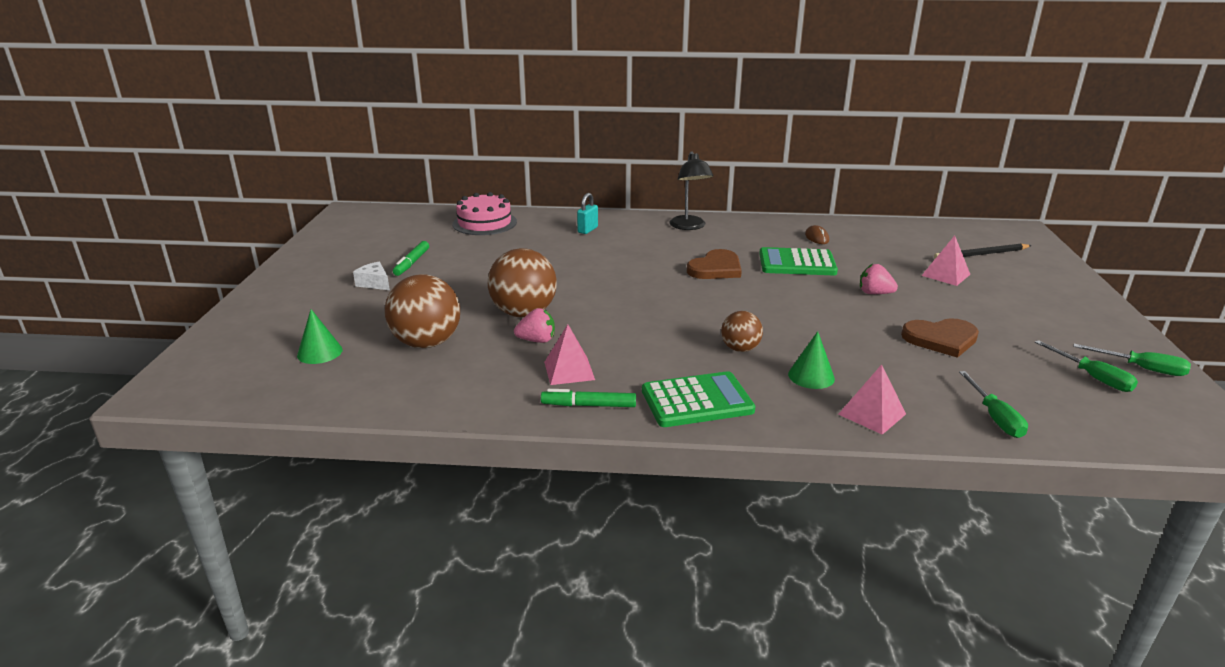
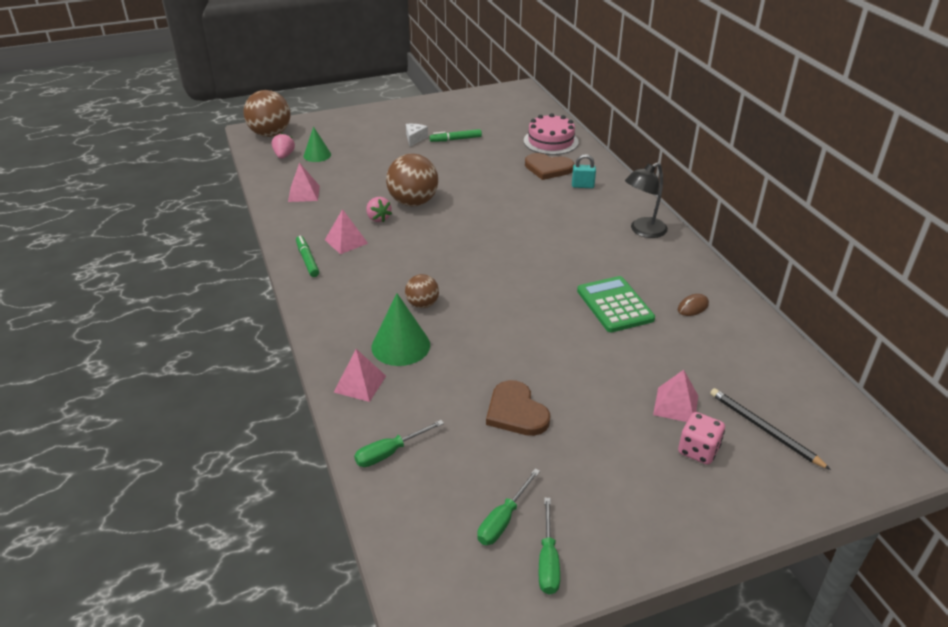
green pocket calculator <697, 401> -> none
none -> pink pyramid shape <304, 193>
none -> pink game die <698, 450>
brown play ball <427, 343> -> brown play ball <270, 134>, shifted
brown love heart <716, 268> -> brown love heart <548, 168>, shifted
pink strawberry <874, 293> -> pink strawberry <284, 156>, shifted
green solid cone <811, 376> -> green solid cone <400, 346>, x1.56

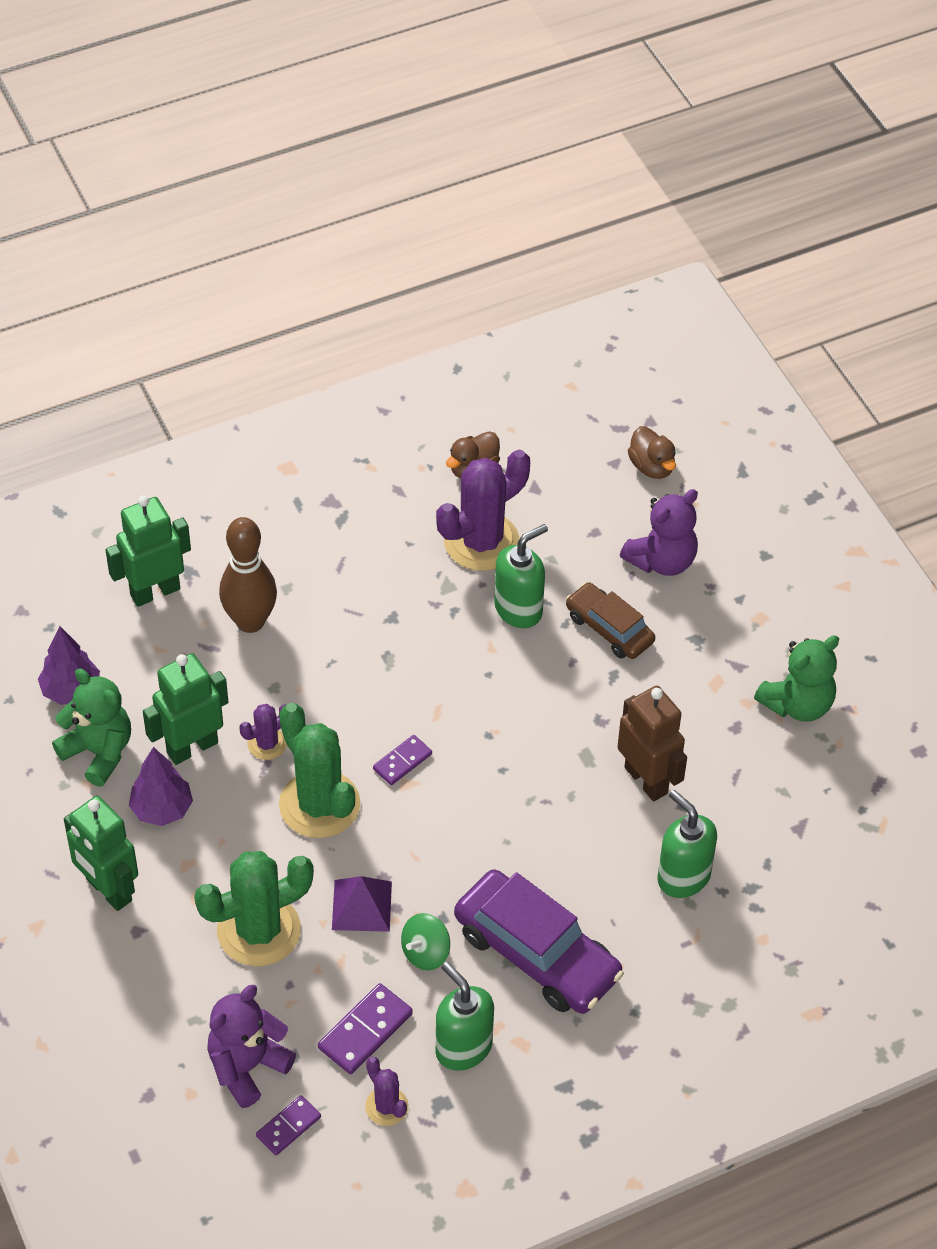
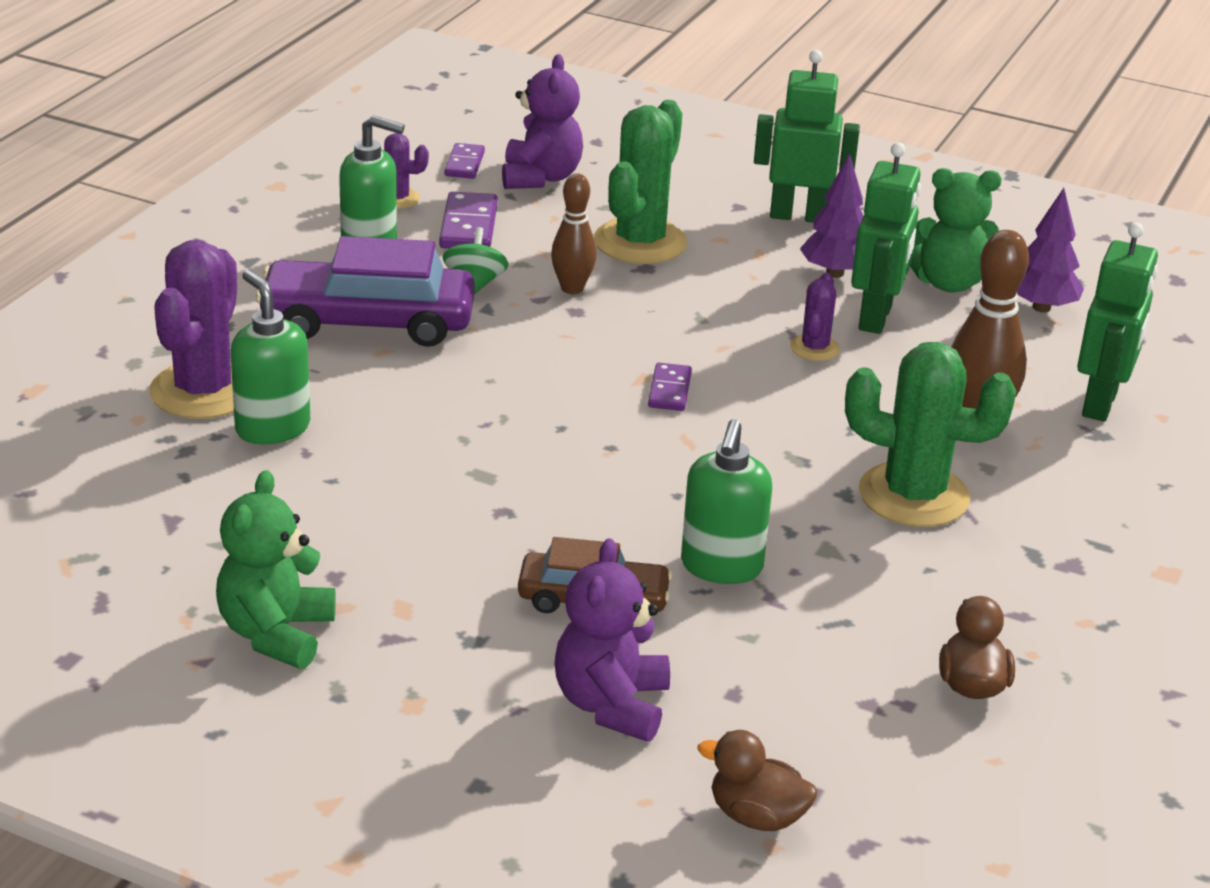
brown robot <646, 780> -> none
green saguaro cactus <319, 805> -> green saguaro cactus <913, 495>, shifted
purple saguaro cactus <481, 542> -> purple saguaro cactus <203, 391>, shifted
purple pyramid shape <362, 905> -> brown tenpin <572, 288>
green pump bottle <683, 877> -> green pump bottle <272, 428>, 135 degrees counterclockwise

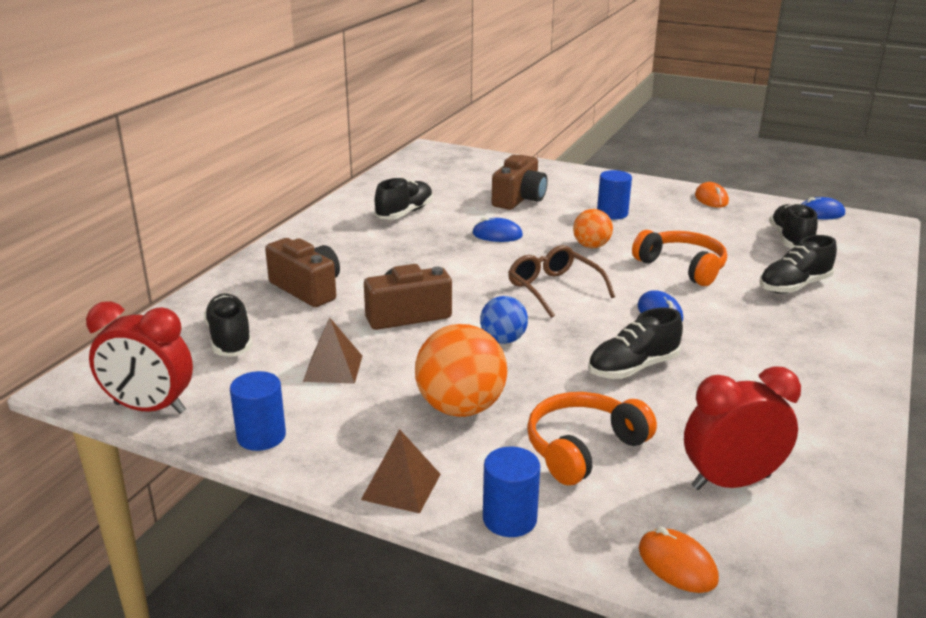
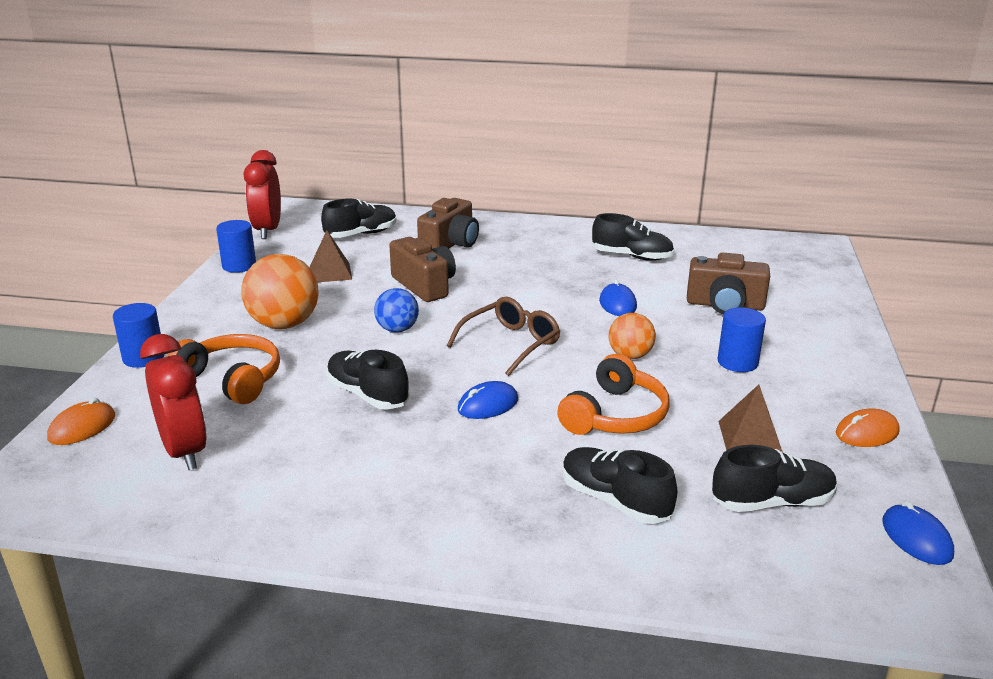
brown pyramid shape <401, 486> -> brown pyramid shape <750, 437>, shifted

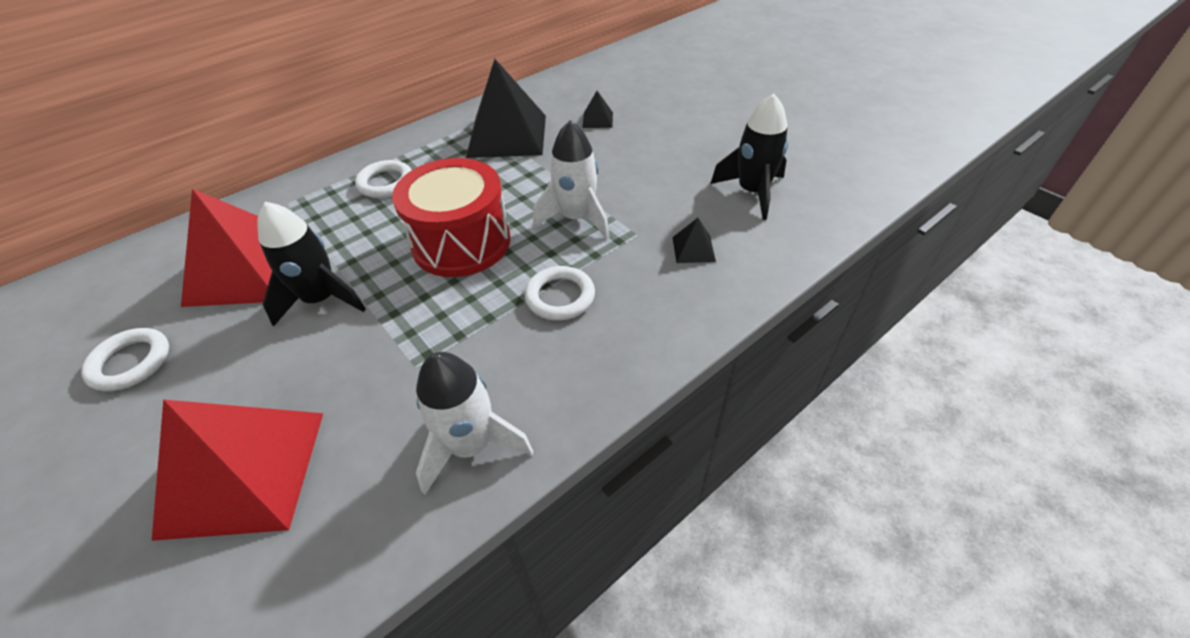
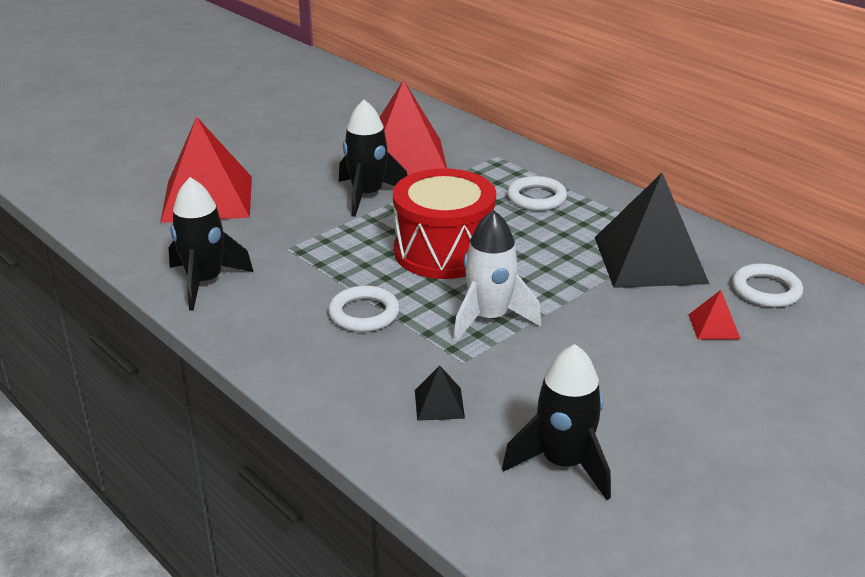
white ring <131, 362> -> white ring <766, 290>, shifted
white rocket <471, 445> -> ebony rocket <205, 282>
ebony pyramid shape <597, 120> -> red pyramid shape <714, 326>

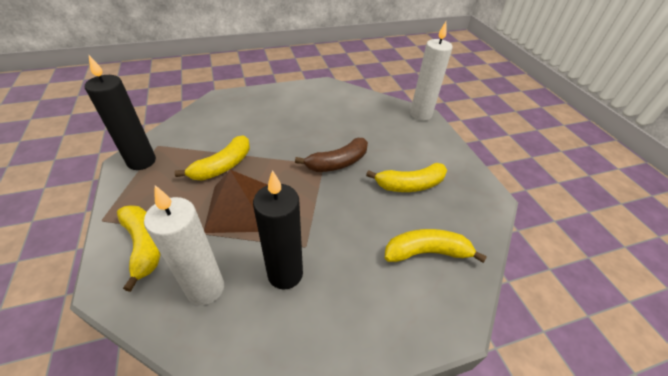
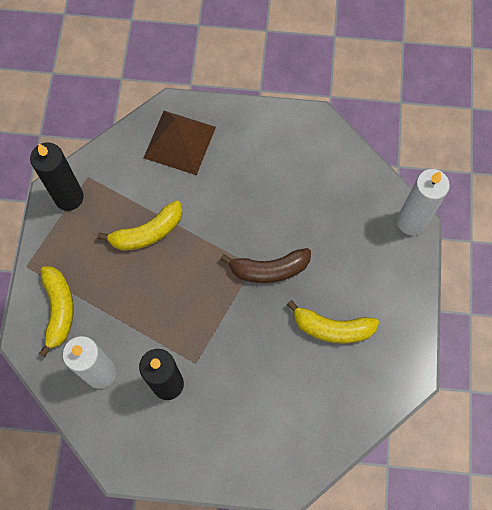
golden banana <427, 252> -> none
brown pyramid shape <239, 208> -> brown pyramid shape <180, 142>, shifted

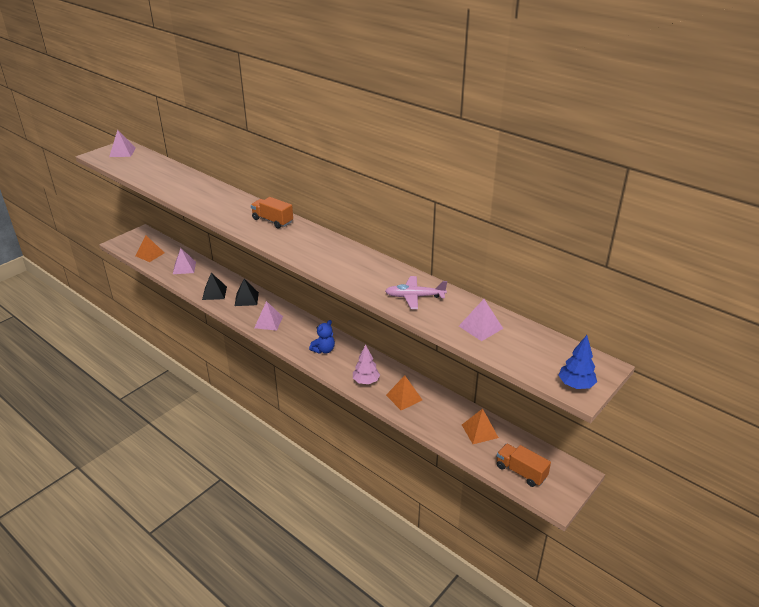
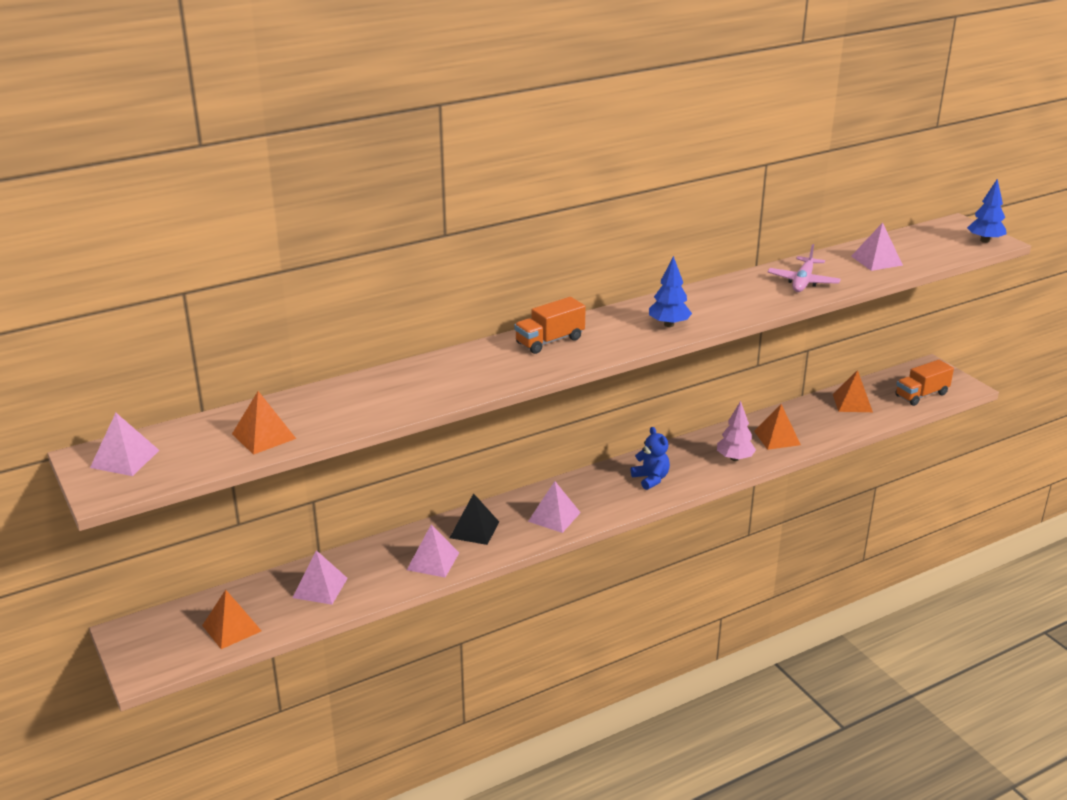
none -> orange pyramid shape <263, 436>
none -> blue tree <669, 324>
ebony pyramid shape <214, 293> -> pink pyramid shape <433, 561>

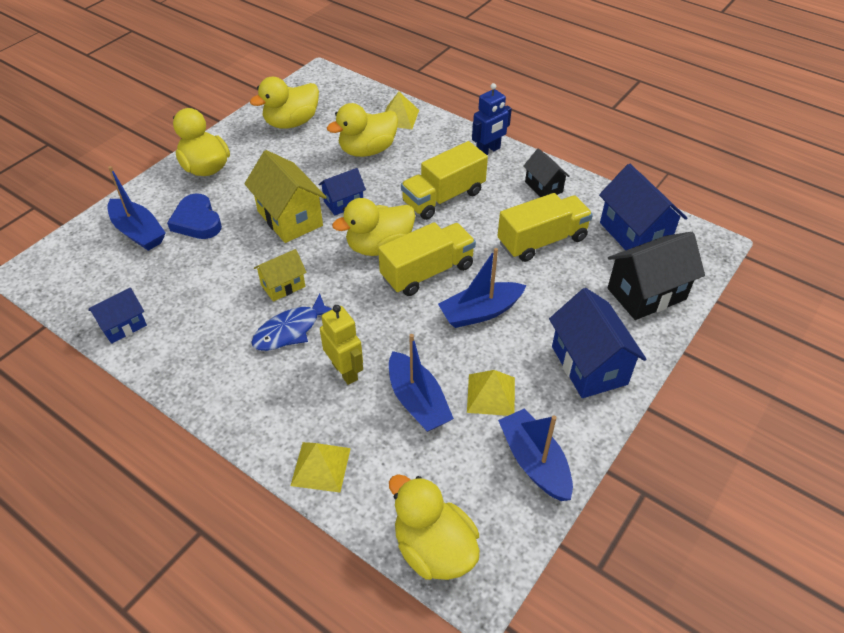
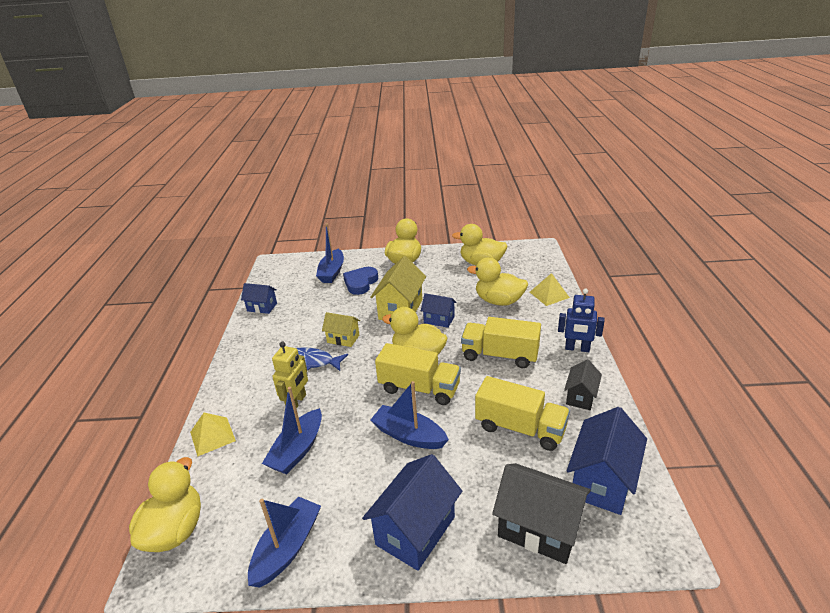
golden pyramid shape <491, 394> -> none

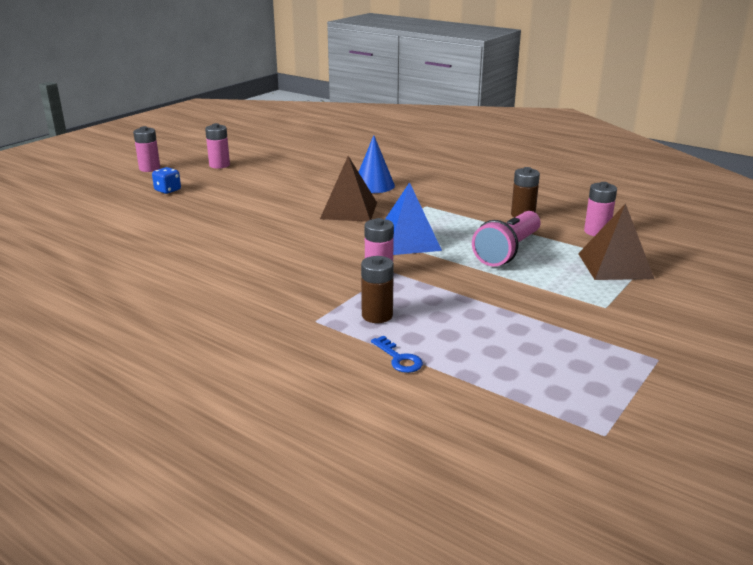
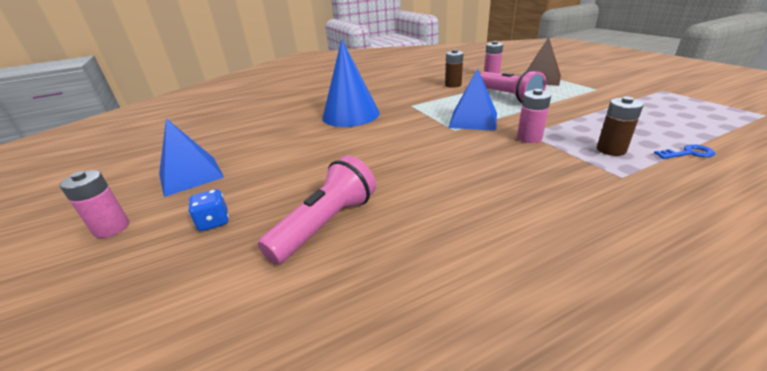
brown pyramid shape <349, 210> -> none
none -> pink torch <326, 224>
pink power cell <219, 165> -> blue pyramid shape <190, 175>
blue solid cone <373, 185> -> blue solid cone <351, 115>, x1.57

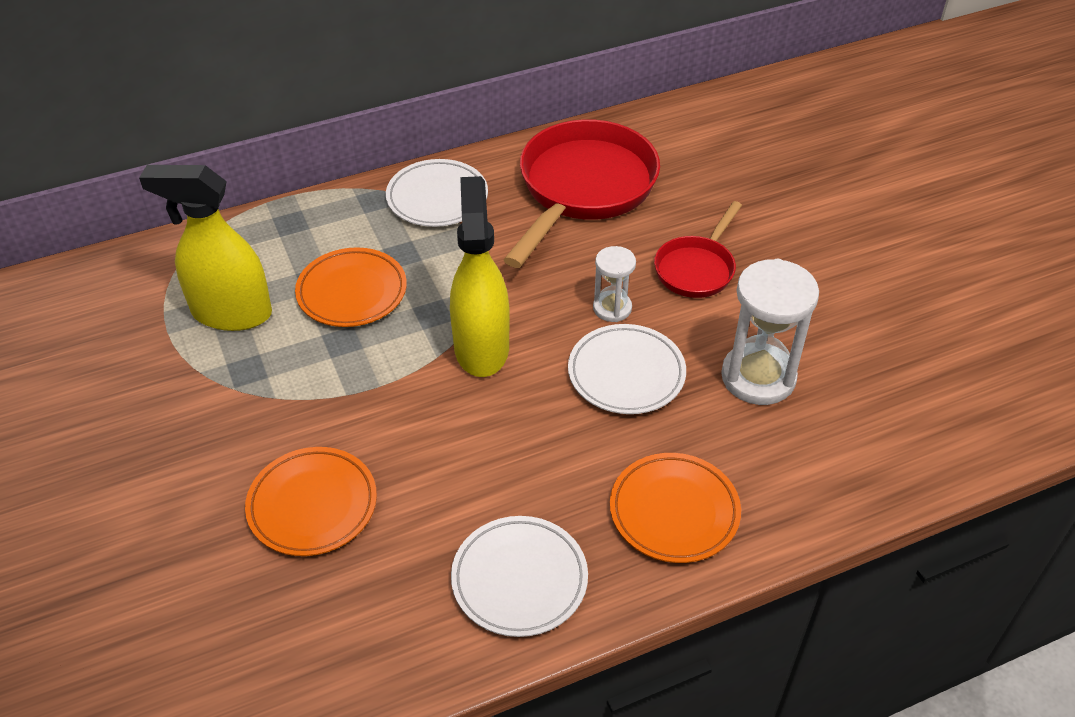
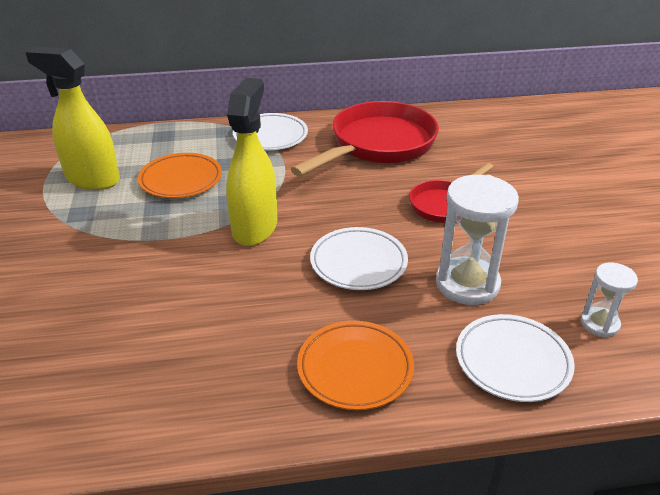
orange flat dish <312, 505> -> none
white flat dish <519, 579> -> white flat dish <512, 361>, shifted
white sand timer <612, 308> -> white sand timer <599, 324>, shifted

